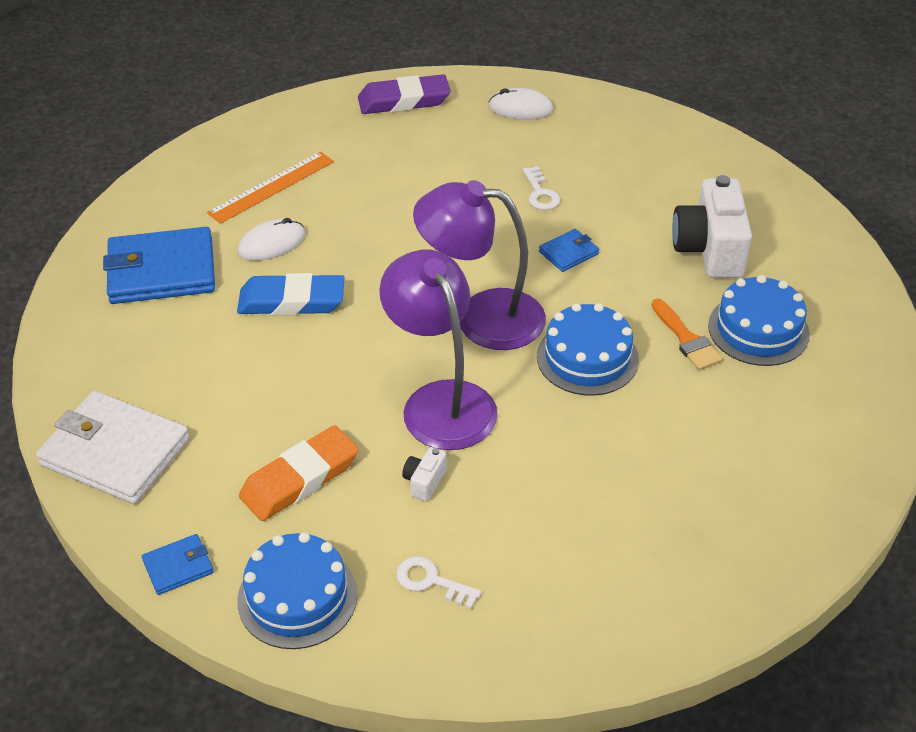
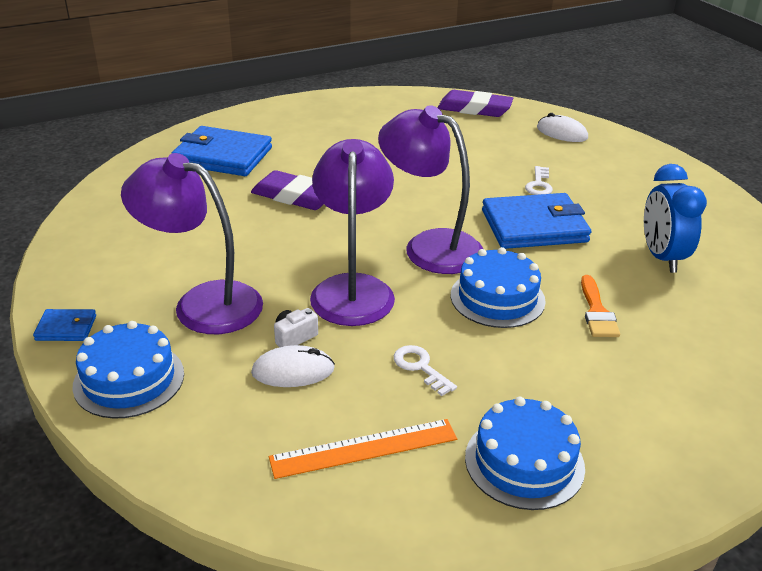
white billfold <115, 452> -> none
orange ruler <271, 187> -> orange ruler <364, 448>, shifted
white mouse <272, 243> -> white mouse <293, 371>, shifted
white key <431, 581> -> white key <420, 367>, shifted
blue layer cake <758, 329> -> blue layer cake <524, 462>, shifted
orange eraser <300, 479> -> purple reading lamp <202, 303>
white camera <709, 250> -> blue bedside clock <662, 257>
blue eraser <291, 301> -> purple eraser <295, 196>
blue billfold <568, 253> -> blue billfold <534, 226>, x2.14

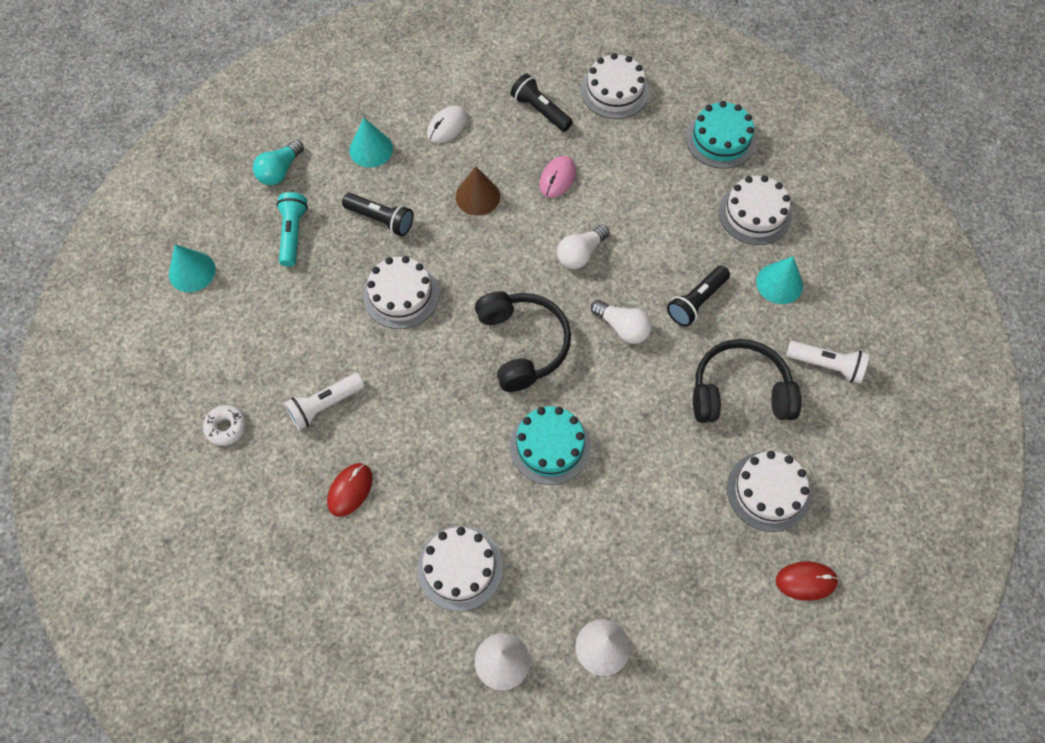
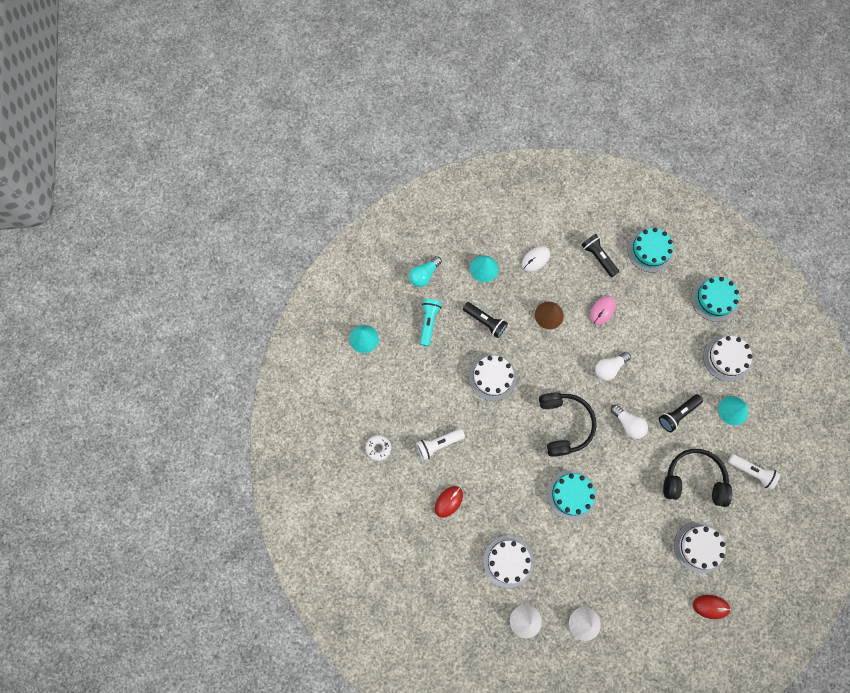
white layer cake <614, 91> -> teal layer cake <650, 250>

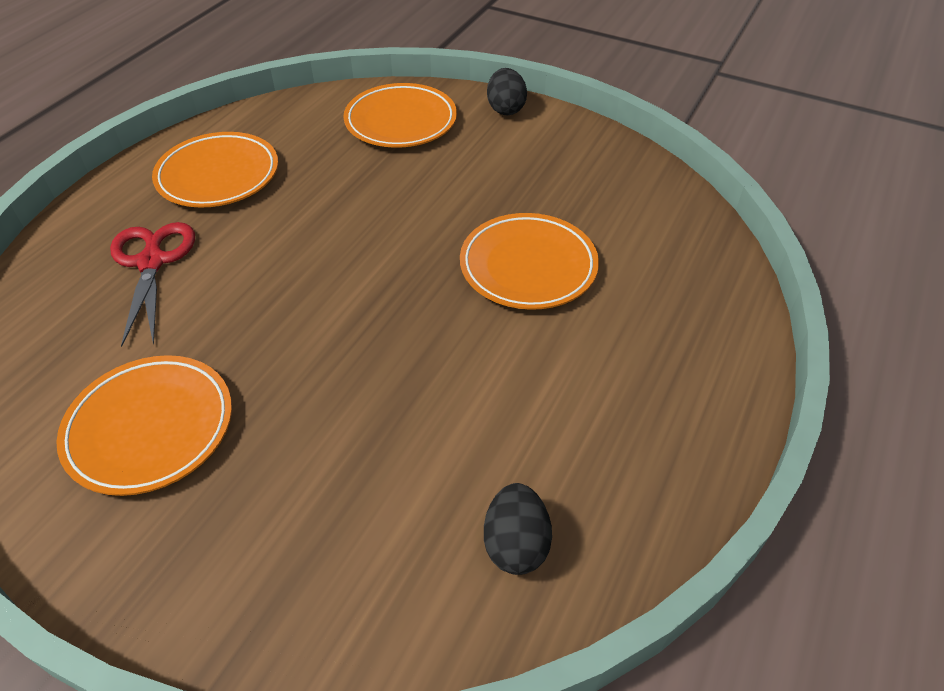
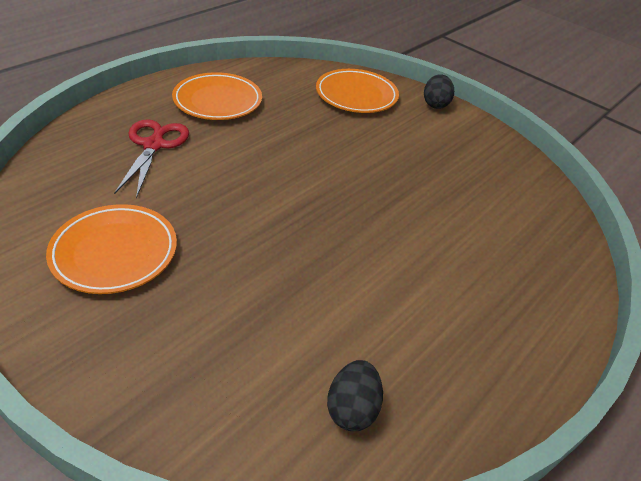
orange flat dish <528, 266> -> none

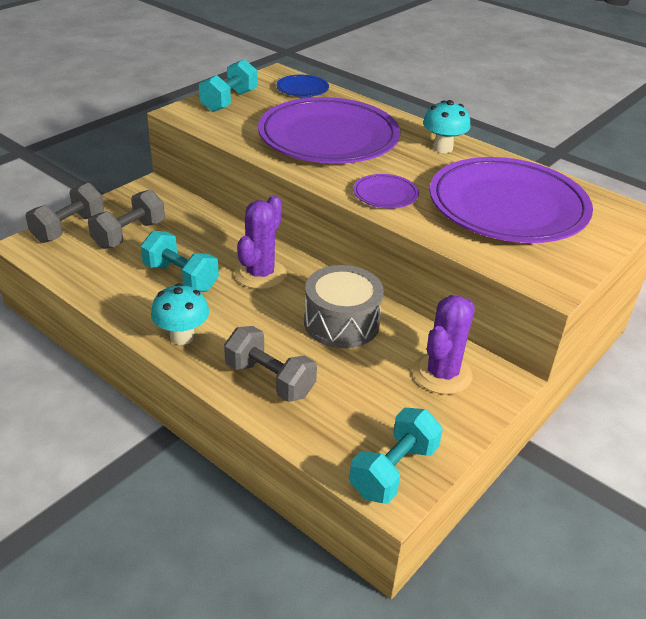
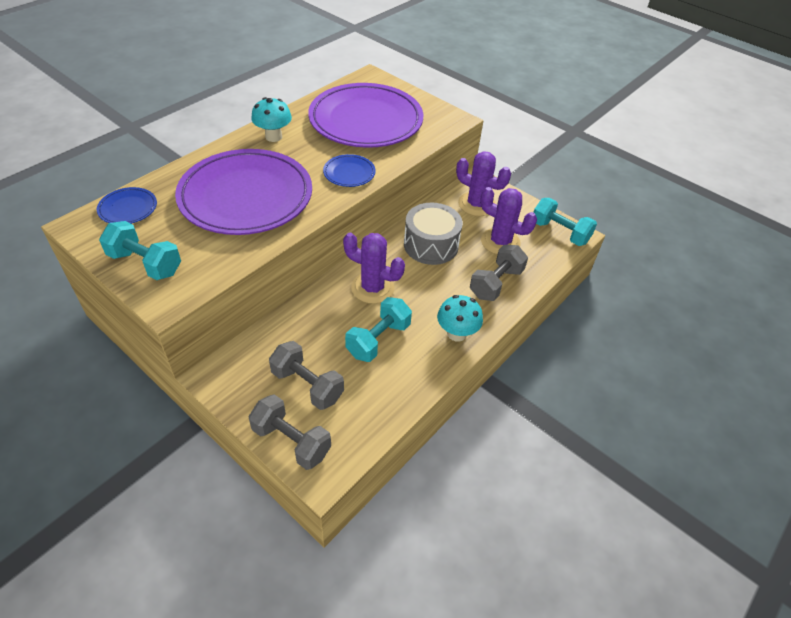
none -> purple saguaro cactus <500, 242>
purple flat dish <385, 195> -> blue flat dish <349, 173>

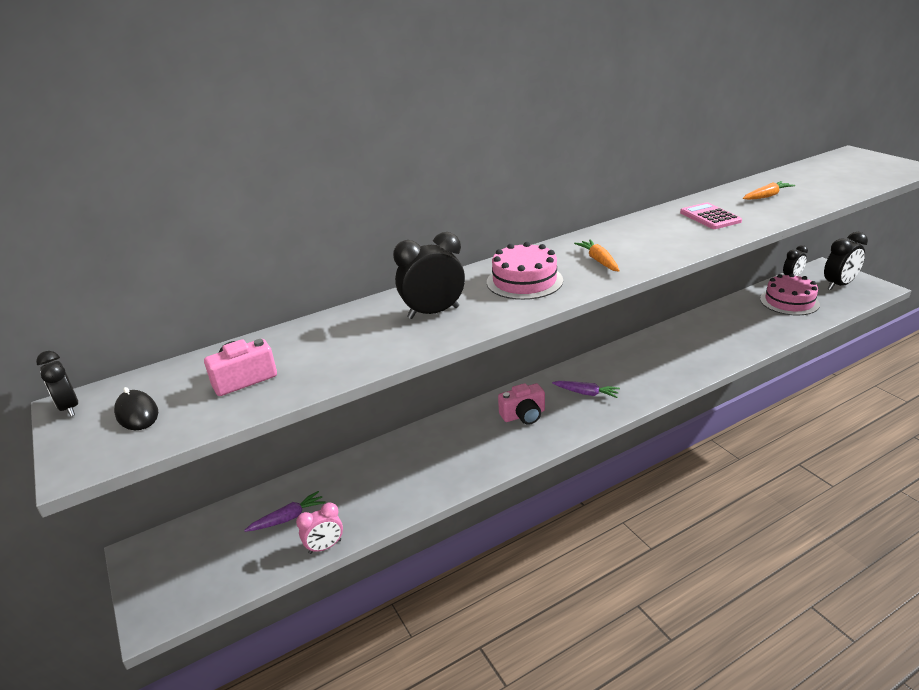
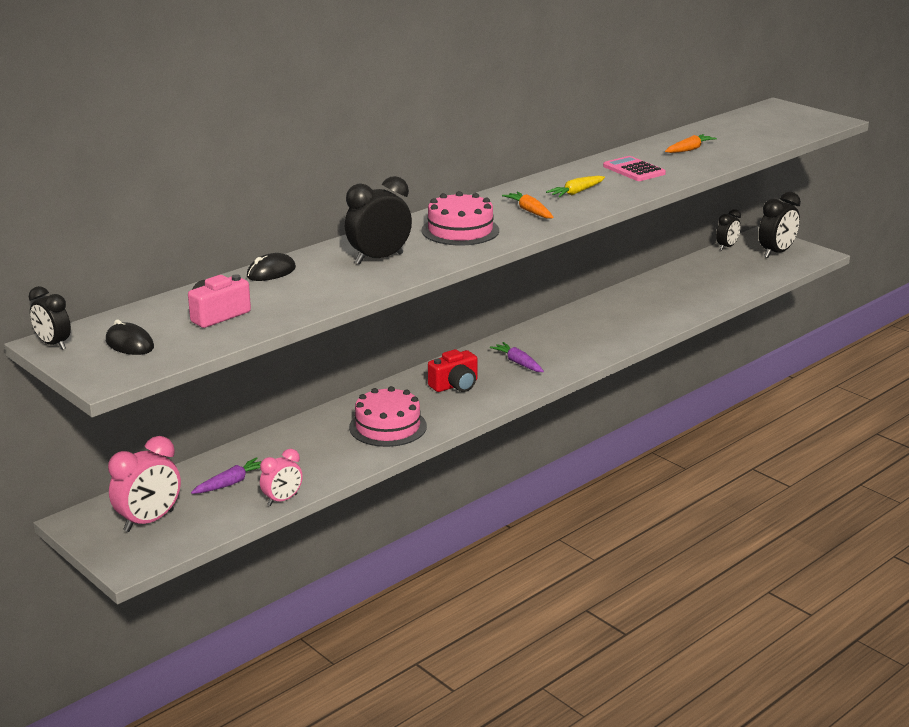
none -> pink bedside clock <149, 521>
none -> ebony mouse <271, 272>
none -> golden carrot <576, 192>
pink layer cake <789, 301> -> pink layer cake <388, 427>, shifted
pink camera <523, 415> -> red camera <455, 385>
purple carrot <586, 393> -> purple carrot <518, 363>, 135 degrees counterclockwise

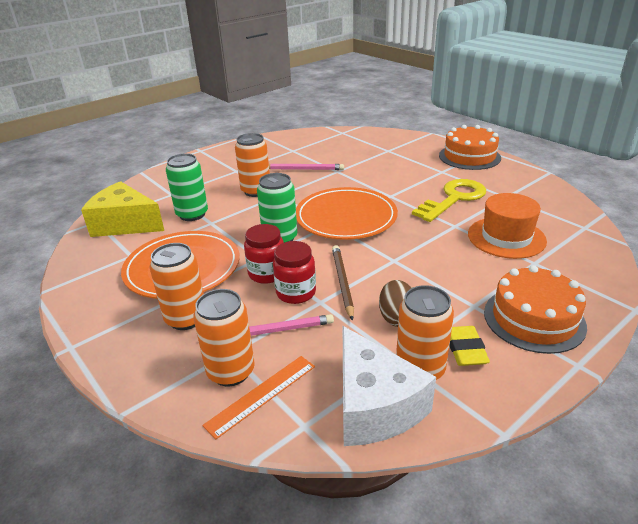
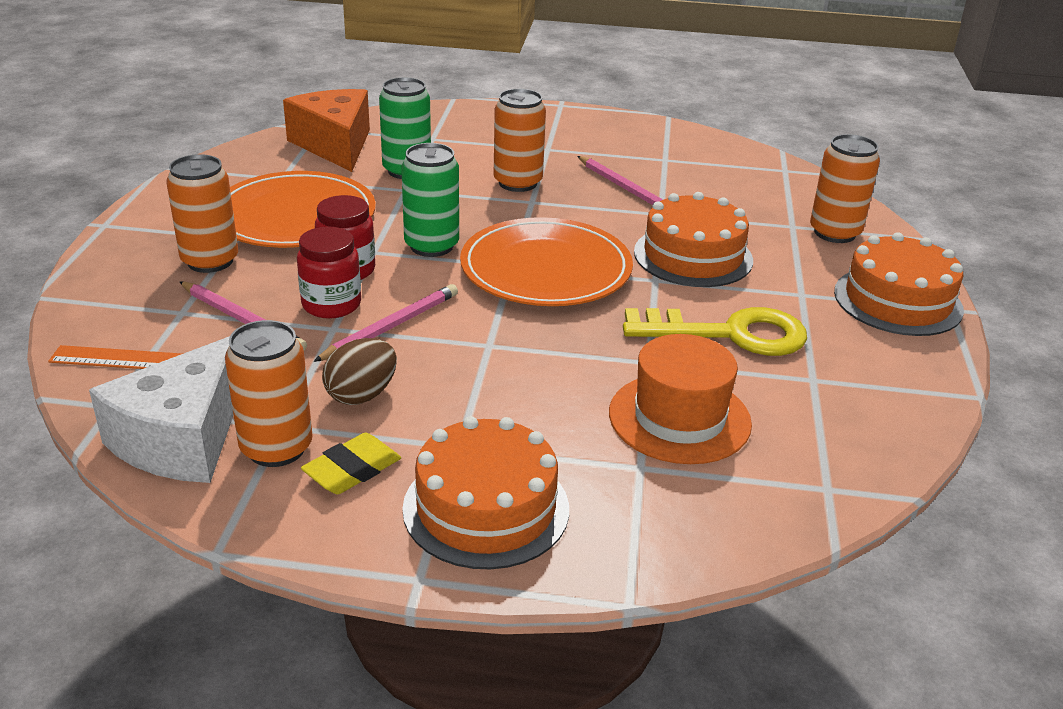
none -> orange layer cake <693, 256>
orange soda can <231, 372> -> orange soda can <834, 233>, shifted
golden cheese wedge <125, 224> -> orange cheese wedge <335, 145>
brown lead pencil <342, 282> -> pink lead pencil <391, 326>

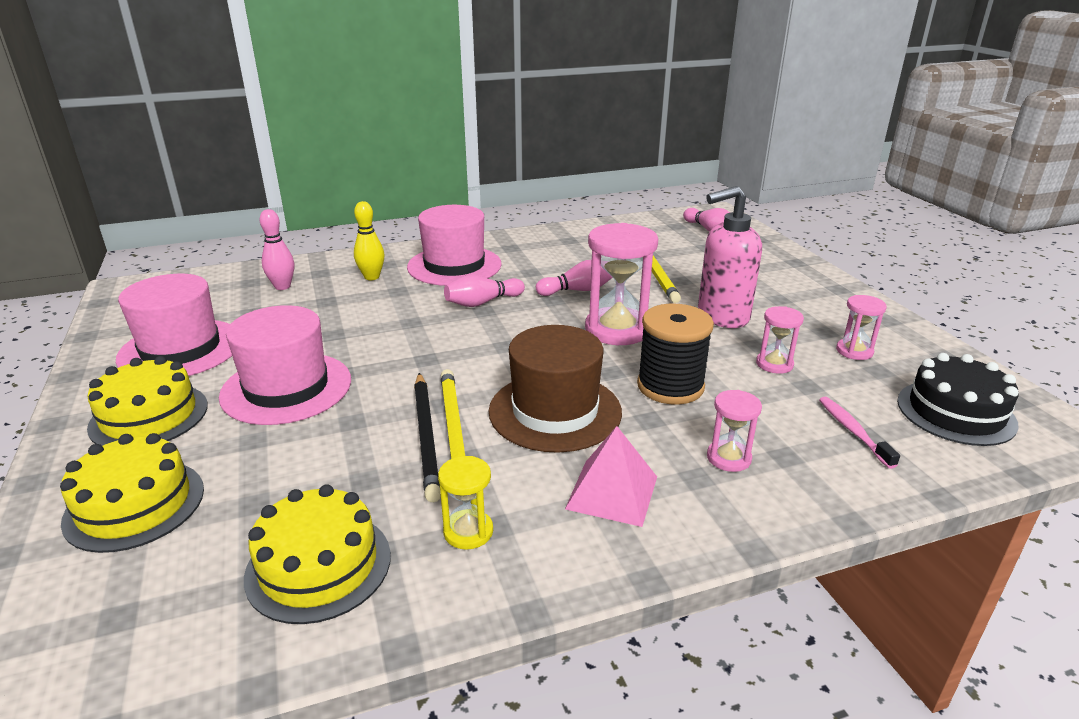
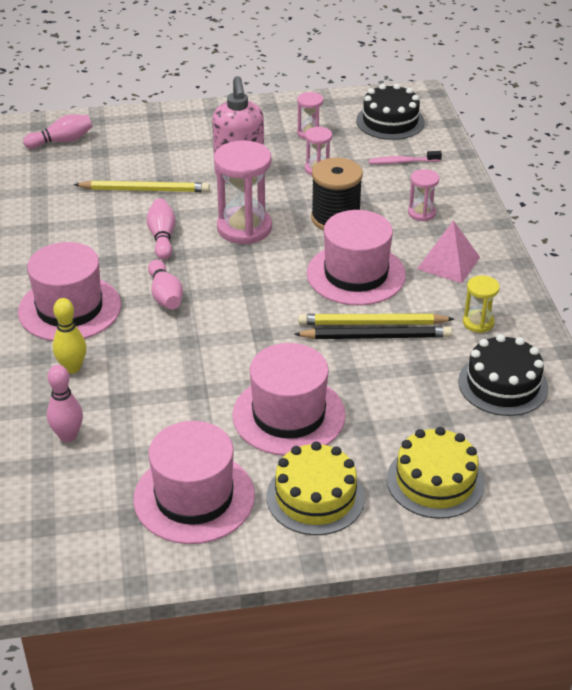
golden layer cake <318, 565> -> ebony layer cake <503, 384>
brown hat <555, 411> -> pink hat <356, 274>

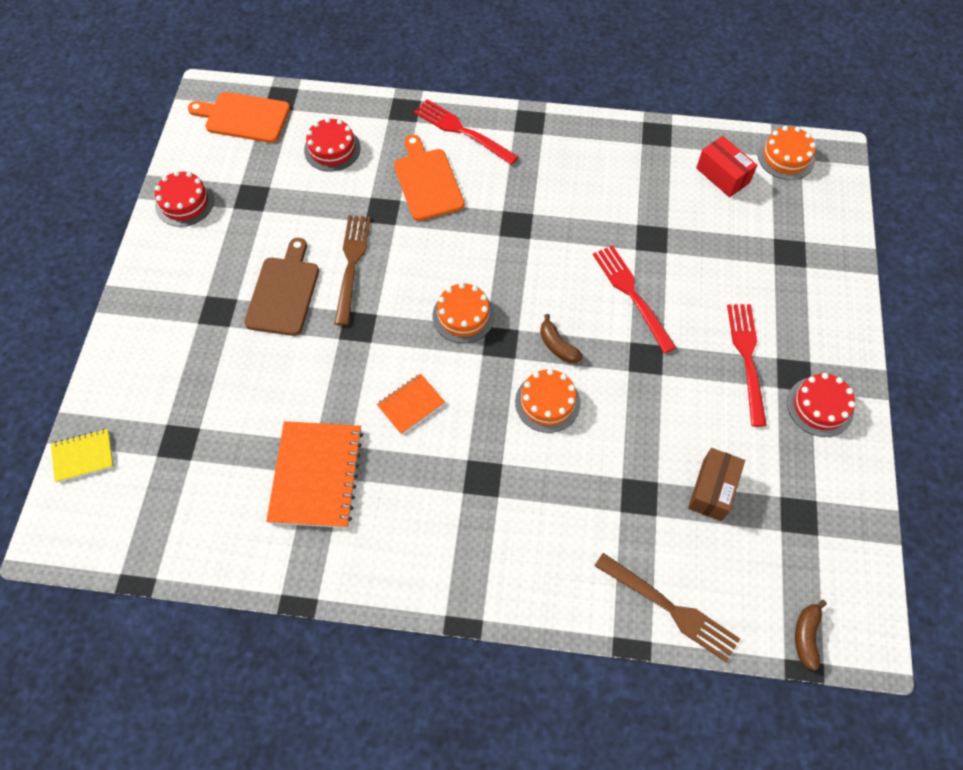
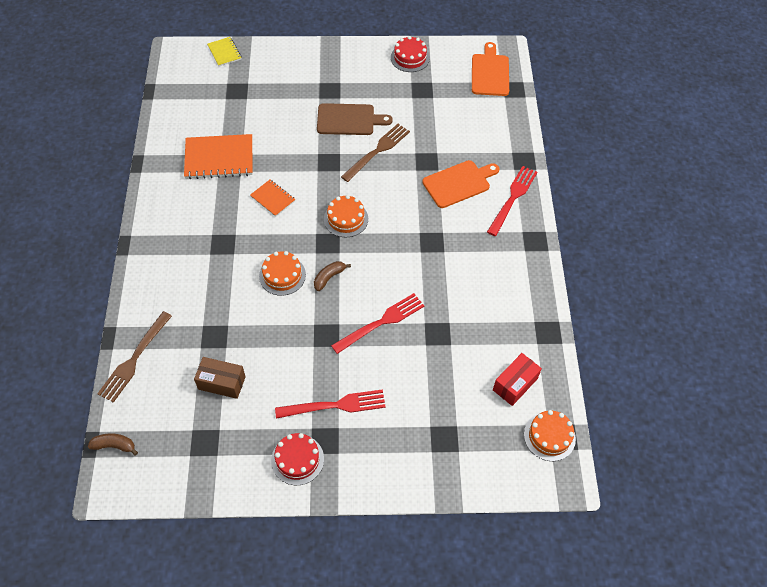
red layer cake <332, 149> -> none
brown dinner fork <352, 264> -> brown dinner fork <377, 151>, 45 degrees counterclockwise

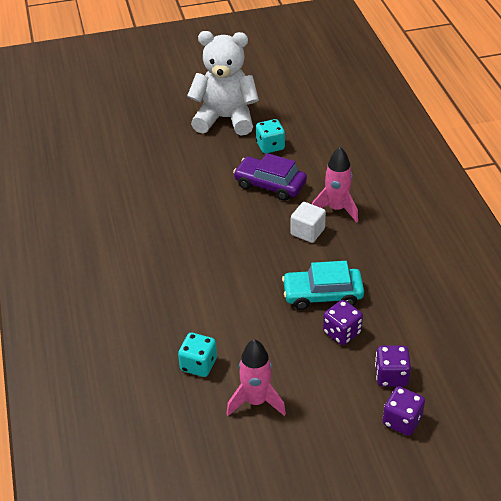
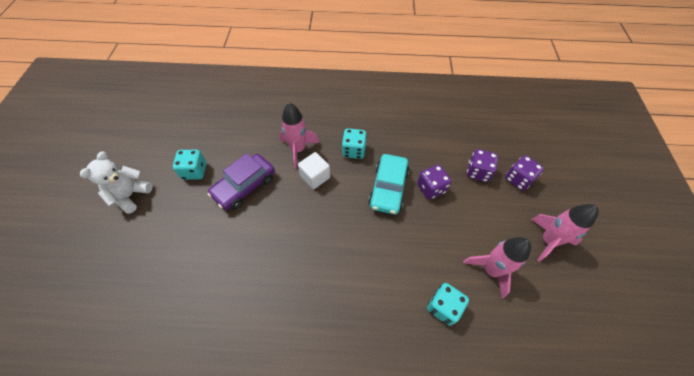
none -> teal game die <353, 150>
none -> pink rocket <548, 241>
white stuffed bear <225, 119> -> white stuffed bear <130, 195>, x0.59

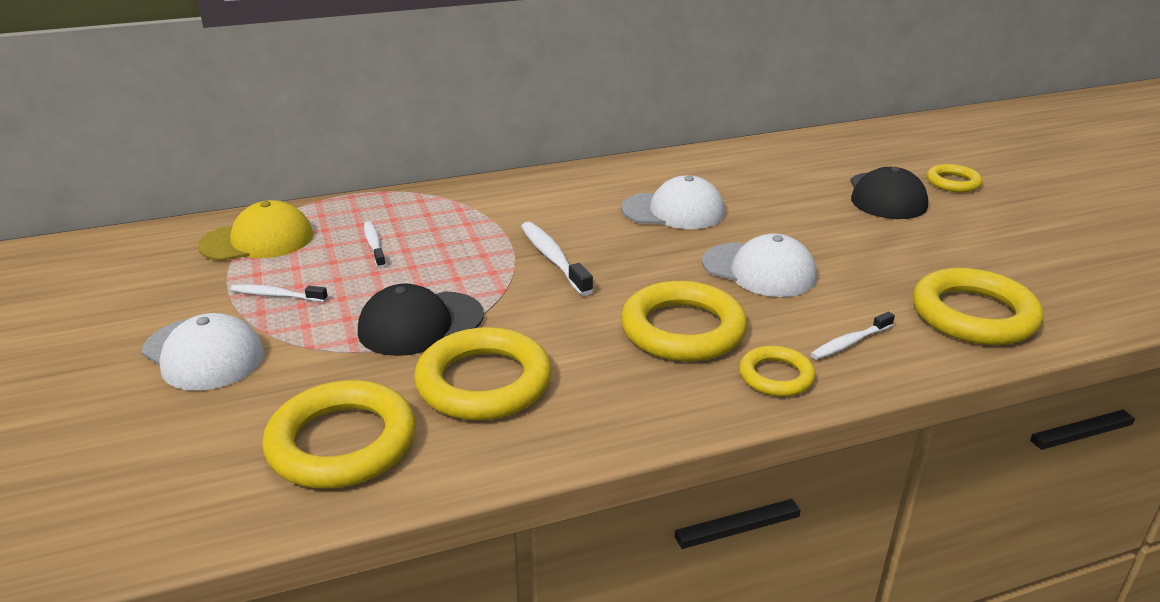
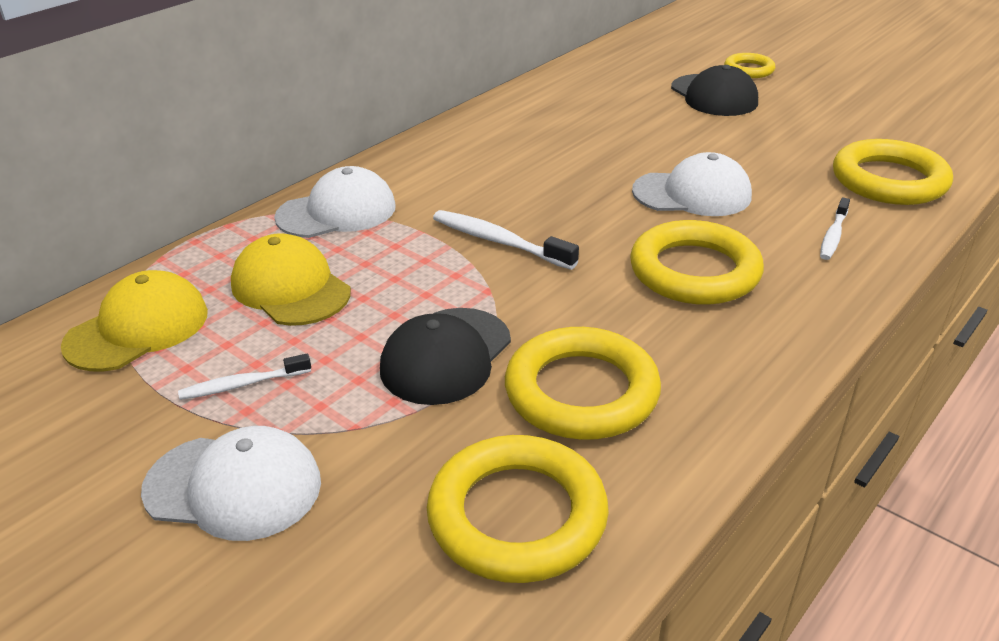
golden ring <776, 376> -> none
white baseball cap <673, 211> -> white baseball cap <337, 212>, shifted
white toothbrush <374, 245> -> golden baseball cap <290, 288>

